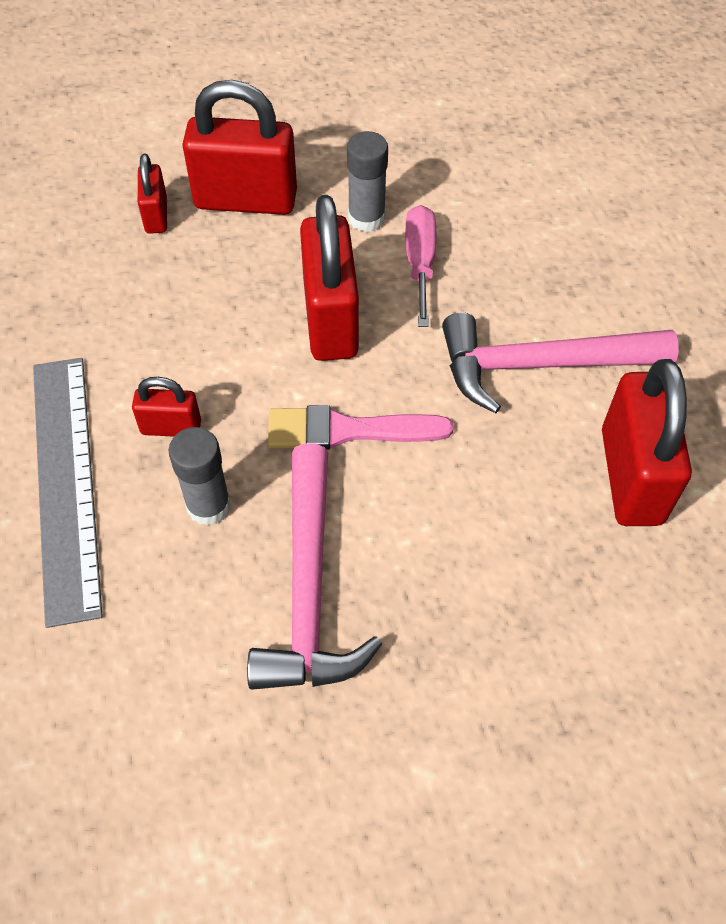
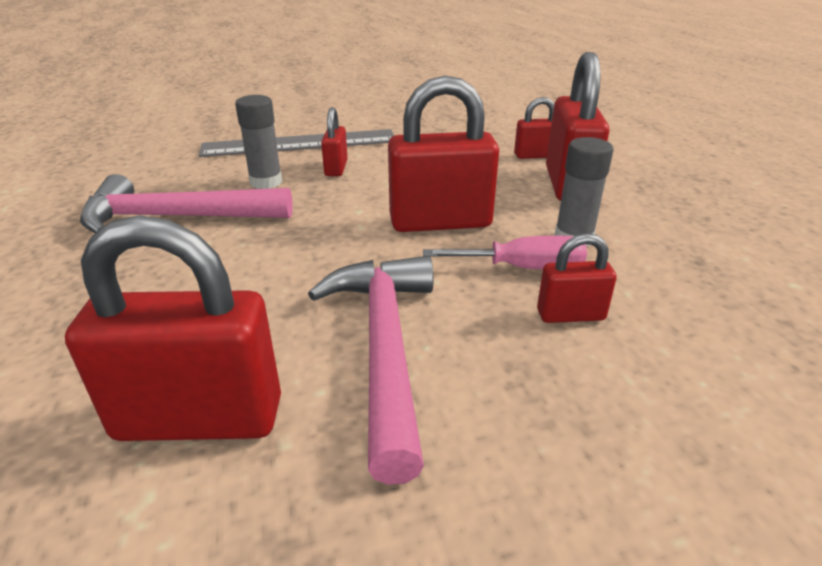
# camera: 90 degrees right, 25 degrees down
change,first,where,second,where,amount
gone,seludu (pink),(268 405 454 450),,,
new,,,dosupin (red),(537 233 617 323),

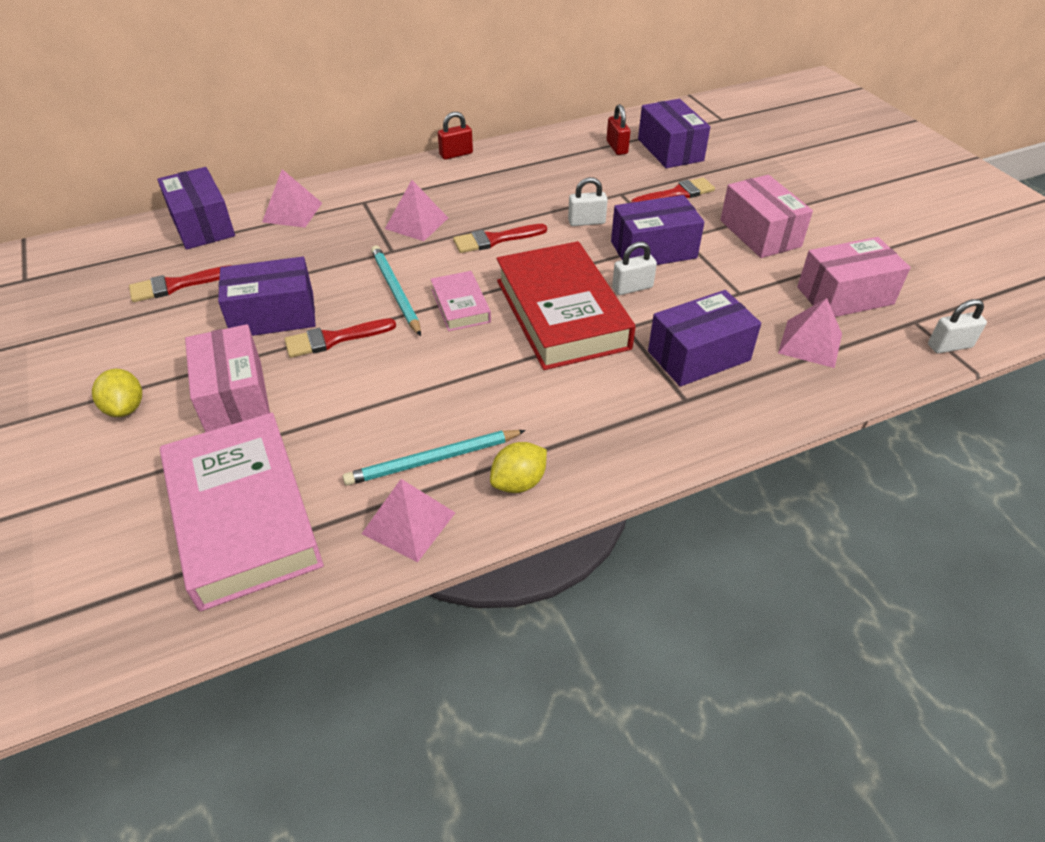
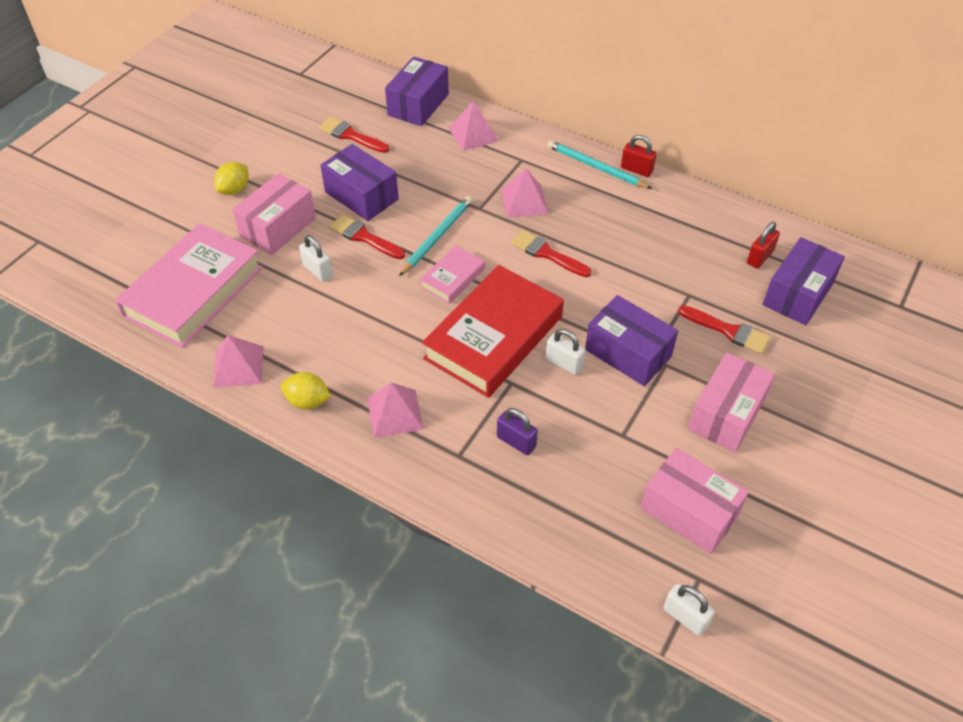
# camera: 55 degrees right, 5 degrees up
change,first,where,second,where,amount
shifted,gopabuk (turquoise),(343 430 526 486),,(547 140 652 189),
shifted,dosupin (white),(568 177 608 226),,(299 235 333 282),
swapped,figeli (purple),(648 290 761 387),dosupin (purple),(497 408 538 455),
shifted,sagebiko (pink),(778 298 842 368),,(367 382 424 438),

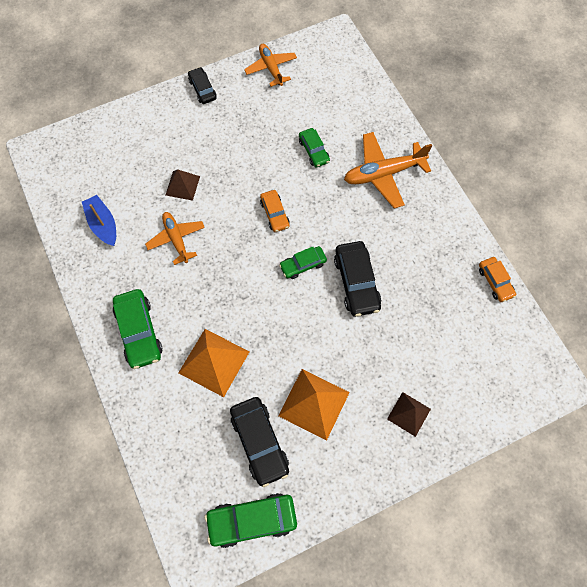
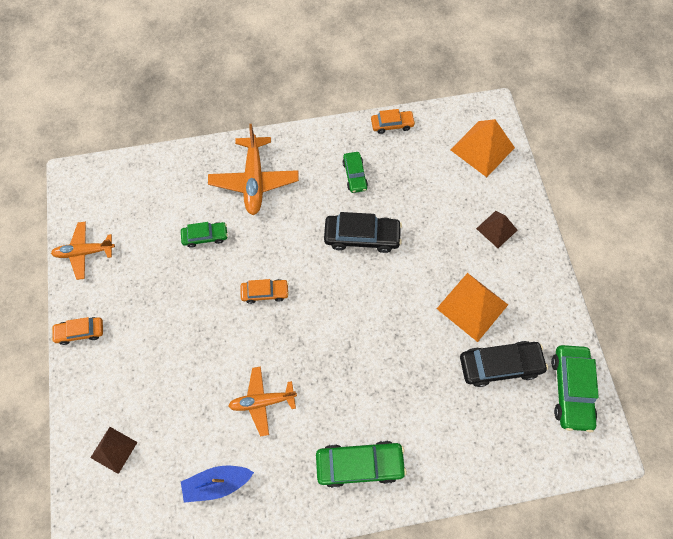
# camera: 75 degrees left, 0 degrees up
change,first,where,second,where,amount
shifted,sagebiko (brown),(166 169 200 201),,(90 427 138 474),
shifted,sagebiko (orange),(178 329 249 397),,(450 119 515 177),
repainted,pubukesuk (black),(188 67 217 104),pubukesuk (orange),(51 317 103 345),
shifted,pubukesuk (green),(279 246 327 279),,(342 152 368 193),

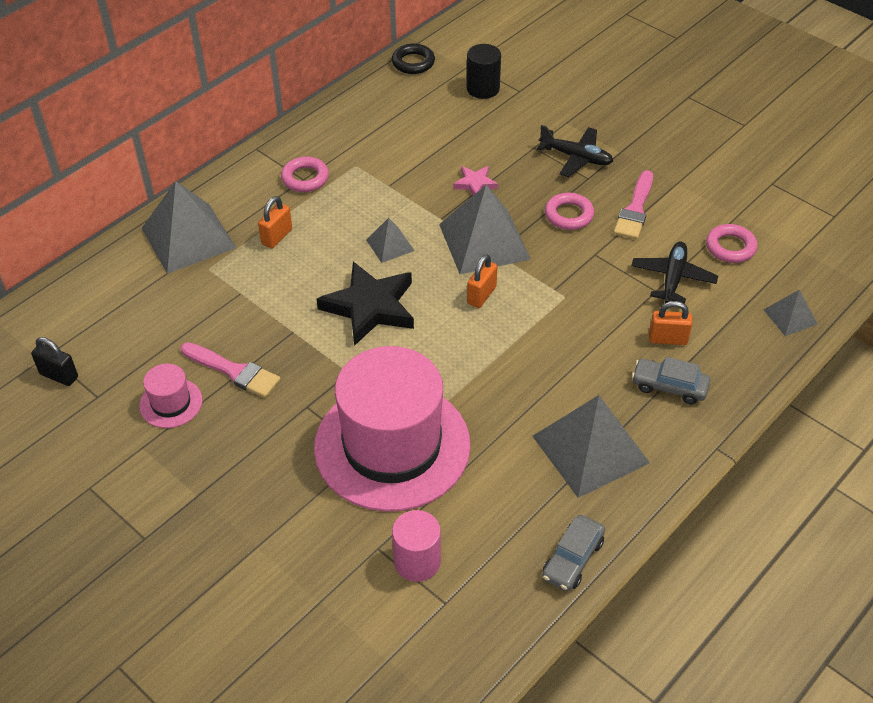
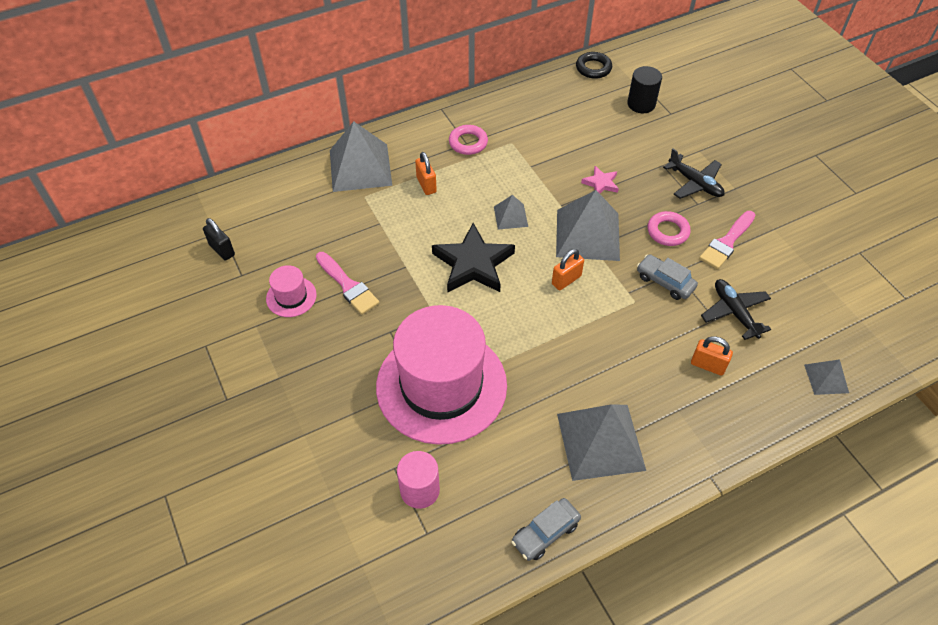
# camera: 20 degrees right, 5 degrees up
change,first,where,second,where,amount
rotated,dosupin (orange),(258 196 292 248),,(415 152 437 195),75 degrees counterclockwise
rotated,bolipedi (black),(631 241 718 304),,(701 279 771 340),60 degrees counterclockwise
shifted,pubukesuk (grey),(632 357 710 405),,(637 254 698 300),
gone,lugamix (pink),(706 224 757 263),,,

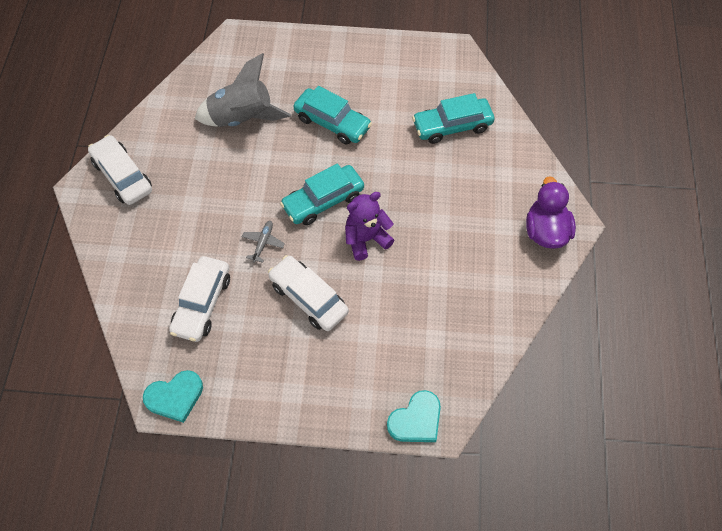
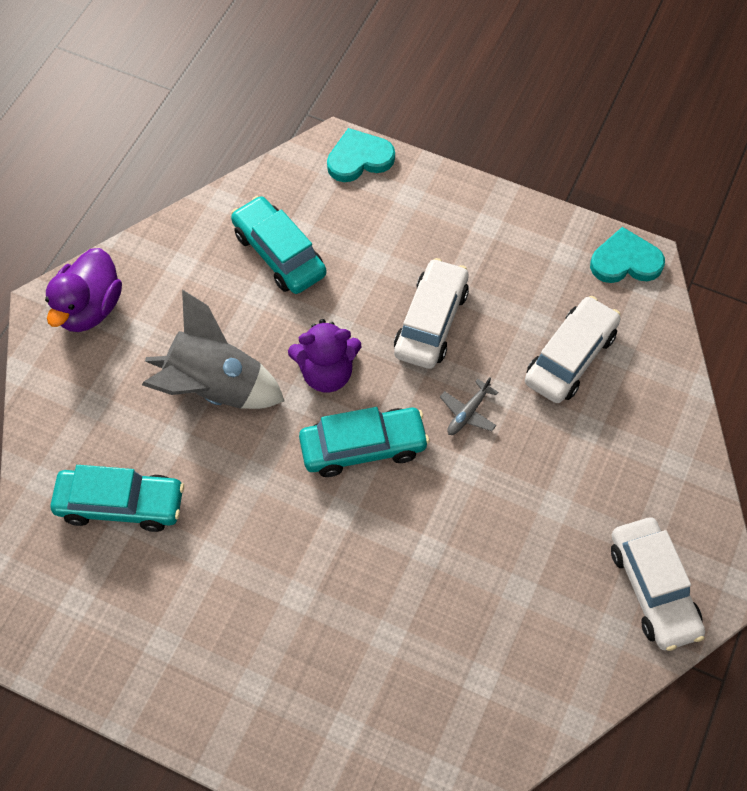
# camera: 160 degrees left, 0 degrees up
change,first,where,second,where,amount
shifted,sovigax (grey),(195 53 291 127),,(142 290 285 409),
rotated,pubukesuk (white),(268 255 349 331),,(394 258 469 369),135 degrees counterclockwise
shifted,pubukesuk (turquoise),(293 86 372 145),,(231 196 327 294),

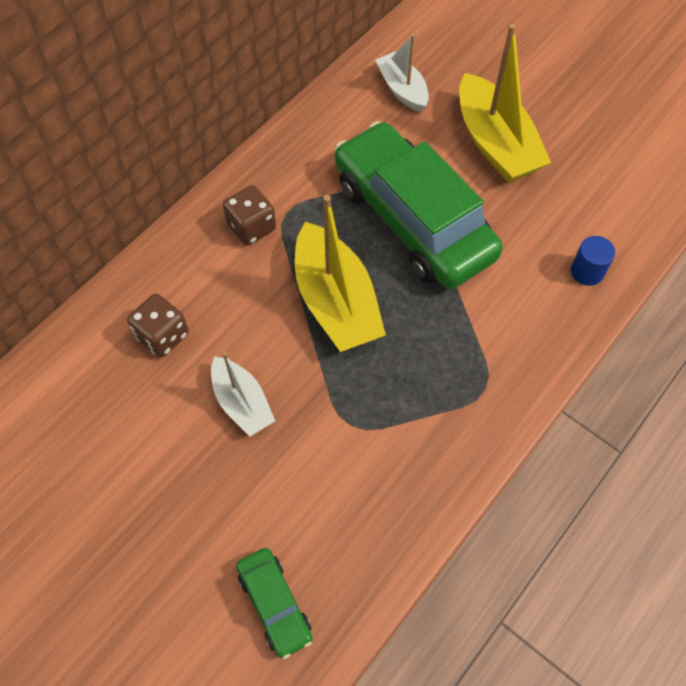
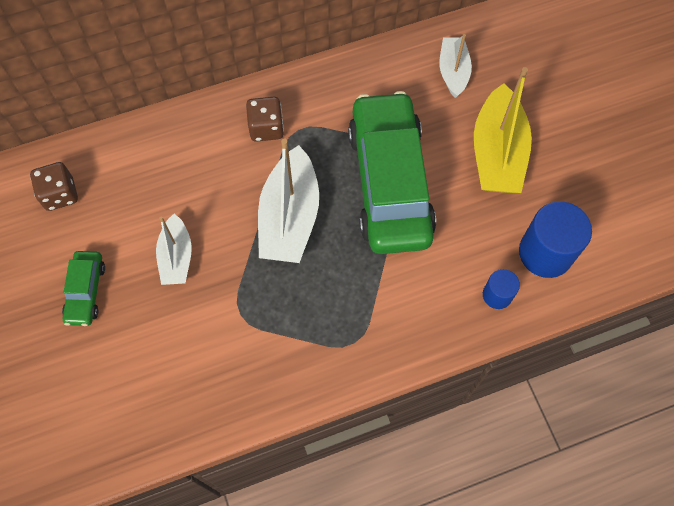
# camera: 30 degrees right, 5 degrees up
change,first,where,second,where,amount
shifted,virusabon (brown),(127 294 189 357),,(30 162 78 211),
shifted,pubukesuk (green),(236 548 312 659),,(62 251 105 326),
repainted,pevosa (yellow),(295 195 386 352),pevosa (white),(258 139 319 263),
new,,,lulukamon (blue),(519 202 592 278),

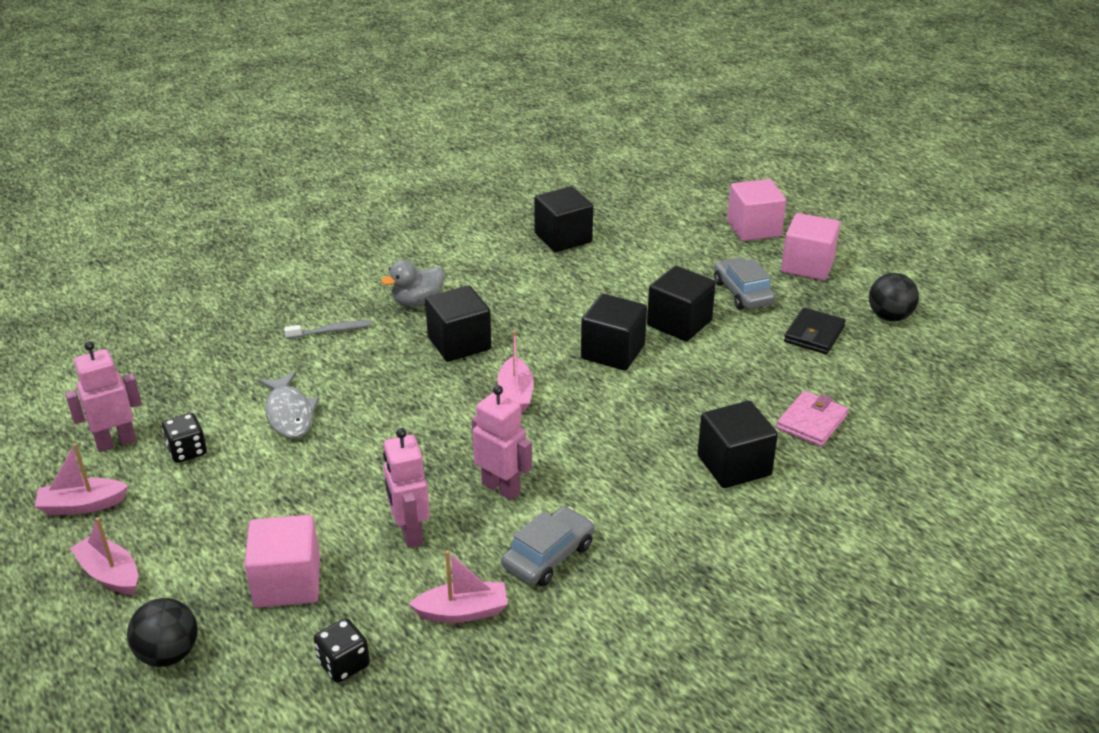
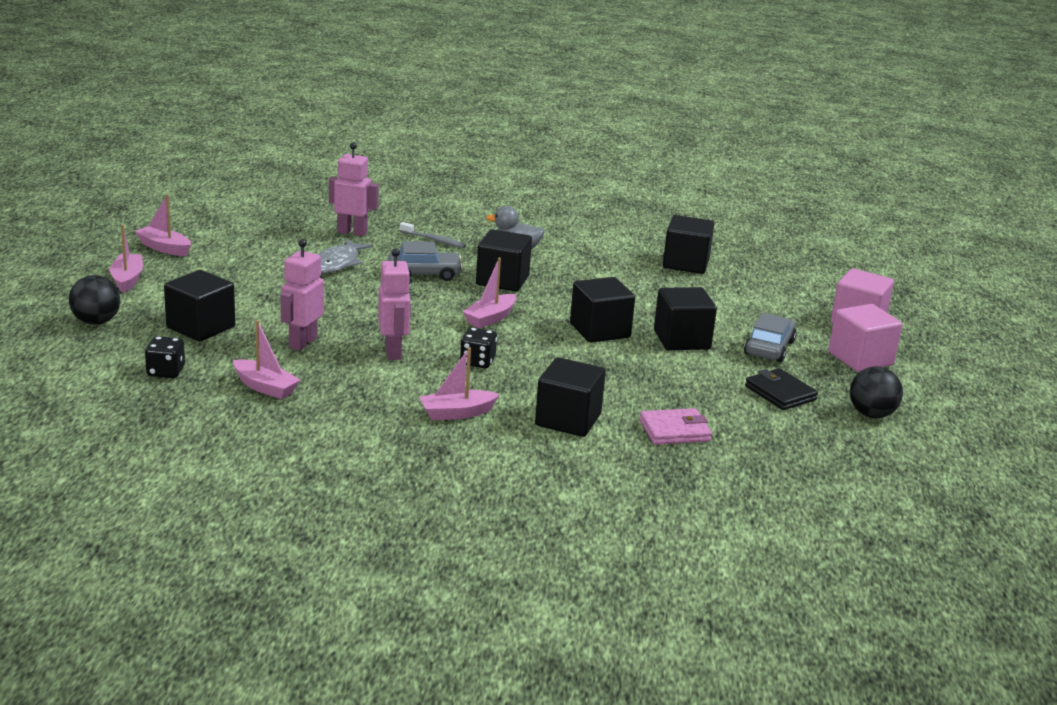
# camera: 40 degrees right, 10 degrees down
change,first,where,second,where,amount
shifted,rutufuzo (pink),(65 341 142 452),,(329 142 379 237),
shifted,virusabon (black),(162 413 207 463),,(460 327 497 368),
repainted,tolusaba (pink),(244 515 320 608),tolusaba (black),(164 270 235 342),
shifted,pubukesuk (grey),(501 506 594 586),,(388 241 463 281),
rotated,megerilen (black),(784 308 846 354),,(745 368 818 410),75 degrees clockwise
new,,,pevosa (pink),(419 347 500 420),

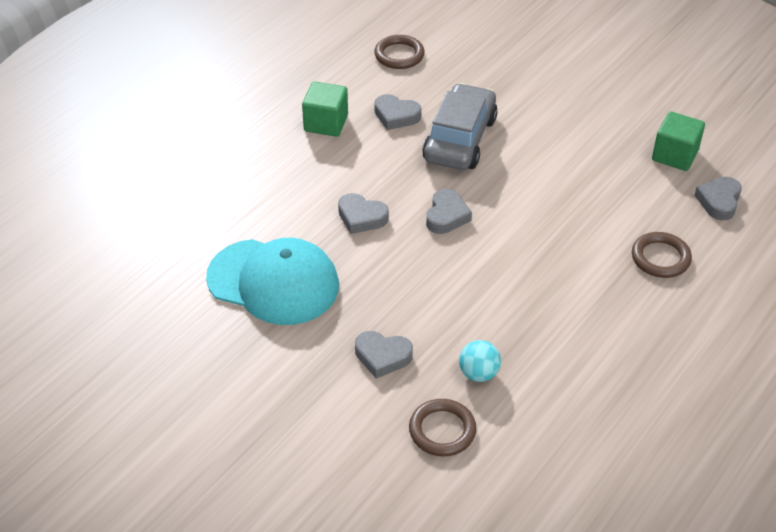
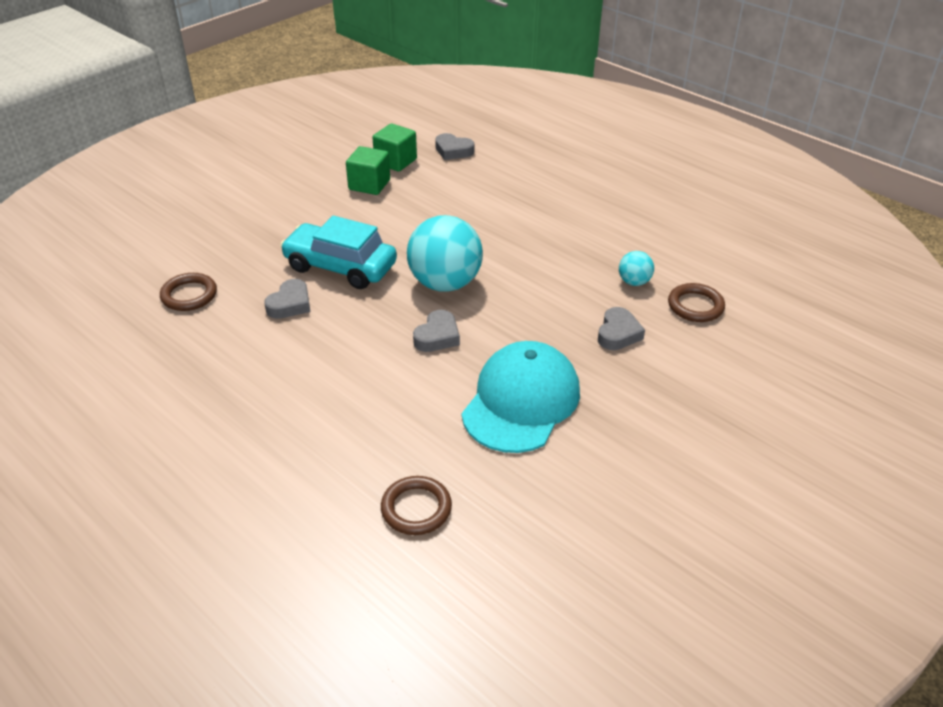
# camera: 85 degrees left, 5 degrees down
change,first,where,second,where,amount
shifted,tolusaba (green),(302 82 348 137),,(346 146 390 195),
repainted,pubukesuk (grey),(422 83 498 170),pubukesuk (turquoise),(280 216 397 289),
swapped,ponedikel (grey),(426 189 472 234),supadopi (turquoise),(407 215 483 292),
shifted,lugamix (brown),(632 232 692 278),,(381 476 452 535),

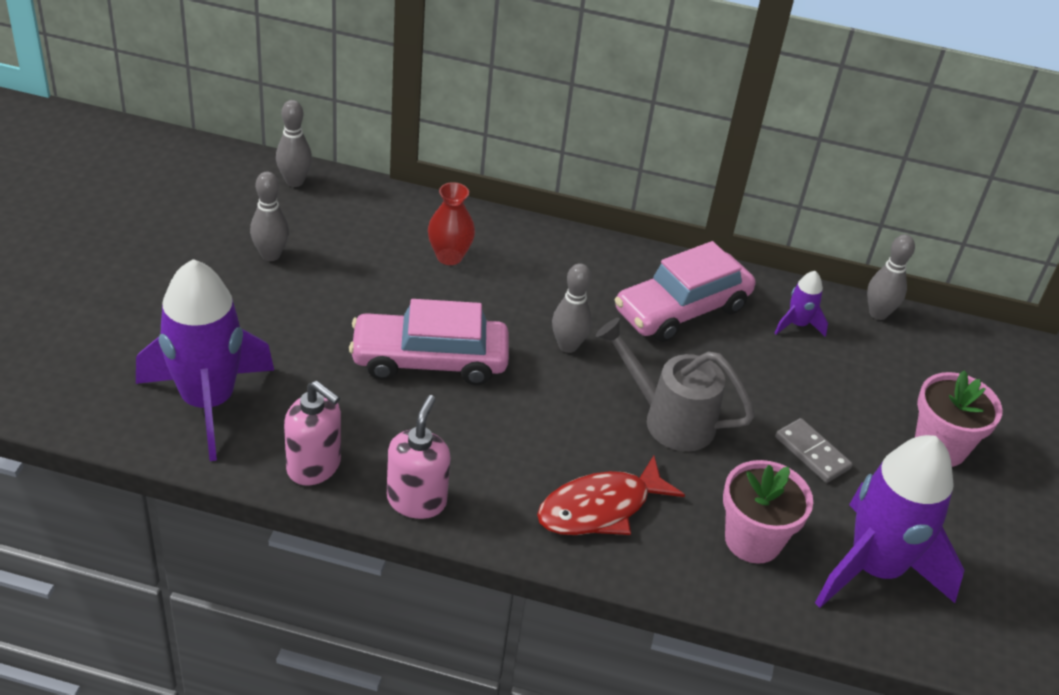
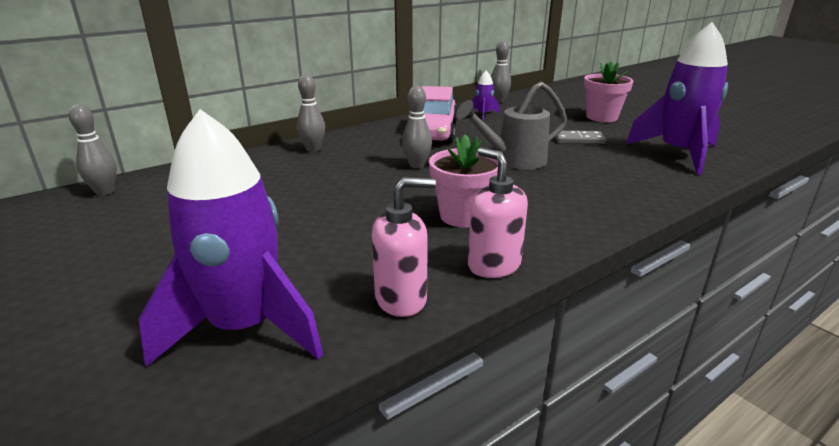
# camera: 45 degrees left, 15 degrees down
change,first,where,second,where,amount
shifted,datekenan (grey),(250 172 289 261),,(297 74 325 152),
gone,pubukesuk (pink),(349 299 509 385),,,
gone,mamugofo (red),(428 182 475 265),,,
gone,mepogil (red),(537 455 685 535),,,
shifted,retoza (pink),(723 460 813 564),,(429 134 498 228),

